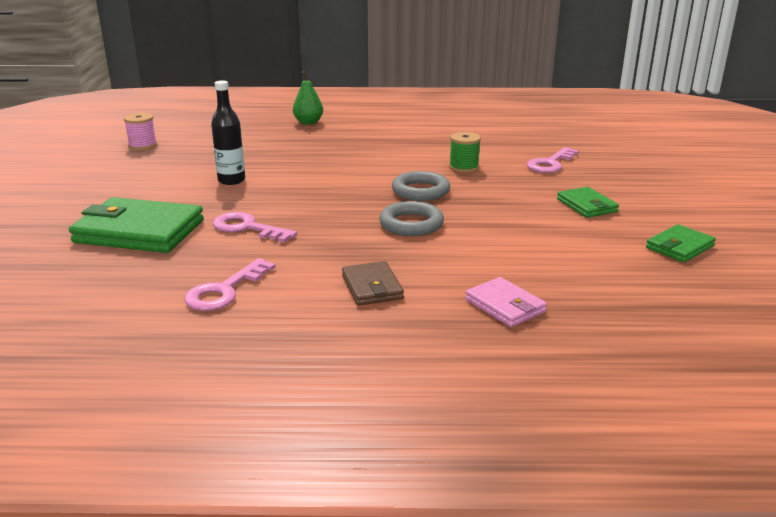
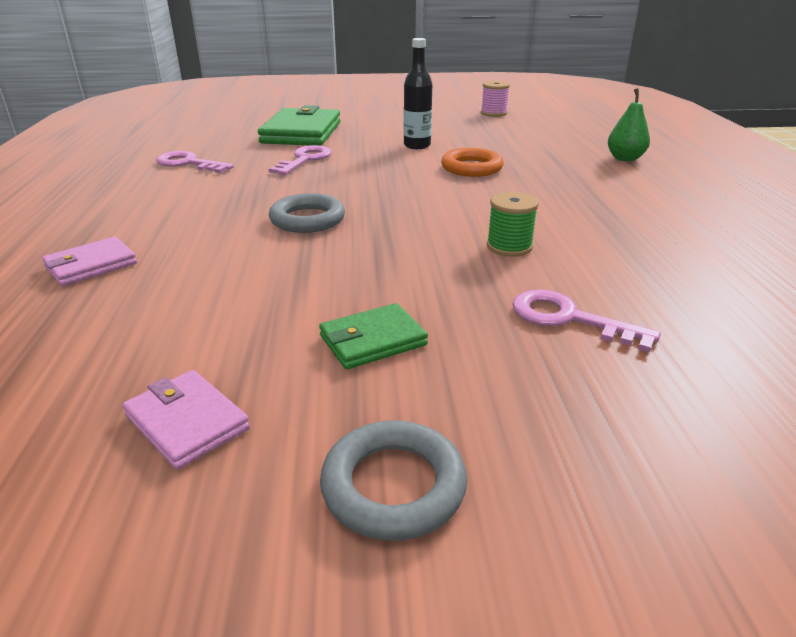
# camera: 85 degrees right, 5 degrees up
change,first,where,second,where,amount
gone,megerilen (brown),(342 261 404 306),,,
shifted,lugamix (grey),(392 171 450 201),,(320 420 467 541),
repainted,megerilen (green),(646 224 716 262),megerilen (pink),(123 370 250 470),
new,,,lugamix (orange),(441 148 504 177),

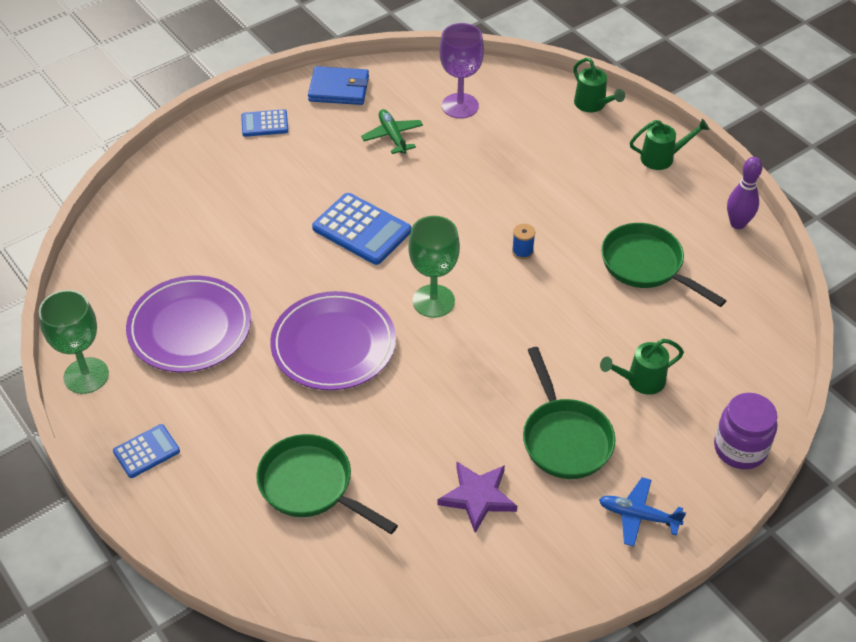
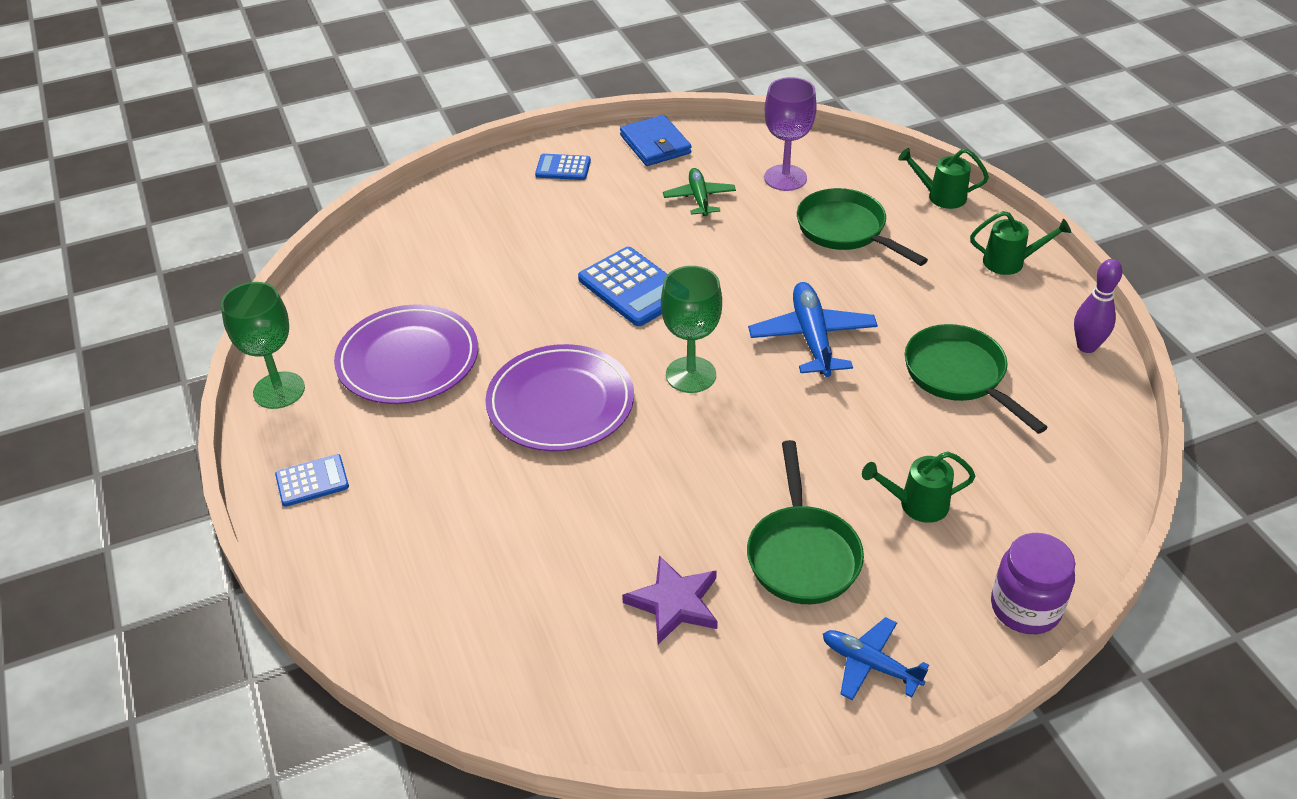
# camera: 15 degrees right, 5 degrees down
change,first,where,second,where,amount
shifted,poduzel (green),(256 434 398 534),,(797 188 928 266),
rotated,megerilen (blue),(308 66 369 105),,(620 115 692 166),45 degrees clockwise
swapped,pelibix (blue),(512 224 535 259),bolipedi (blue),(748 282 878 377),
rotated,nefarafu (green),(573 58 625 112),,(898 148 989 209),120 degrees clockwise

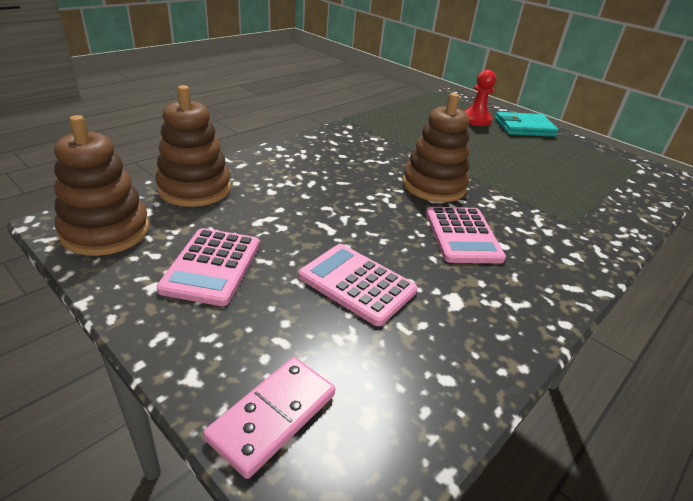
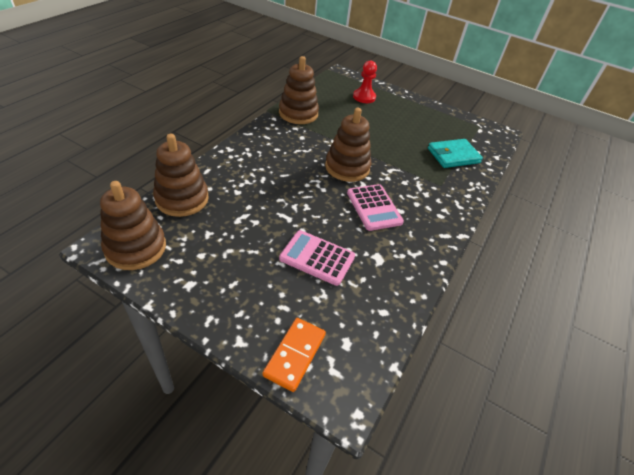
# camera: 15 degrees left, 10 degrees up
change,first,where,second,where,amount
gone,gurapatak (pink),(156 228 260 306),,,
repainted,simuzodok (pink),(203 357 335 479),simuzodok (orange),(262 318 326 392),
shifted,megerilen (turquoise),(495 112 559 137),,(428 139 483 168),
new,,,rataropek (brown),(279 56 319 124),

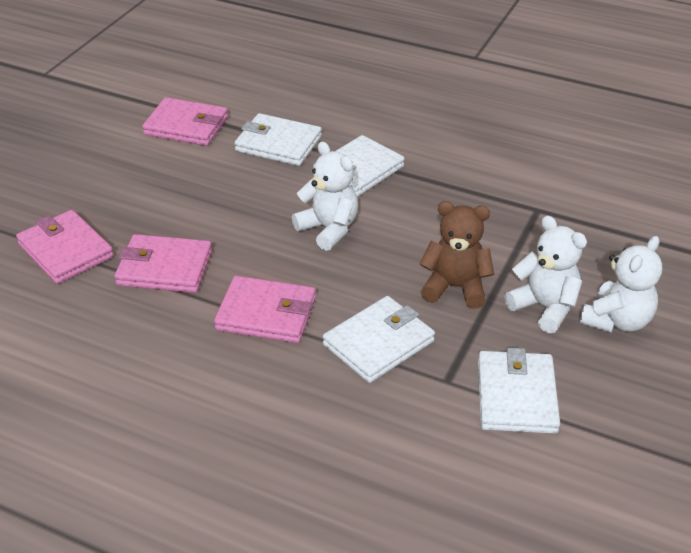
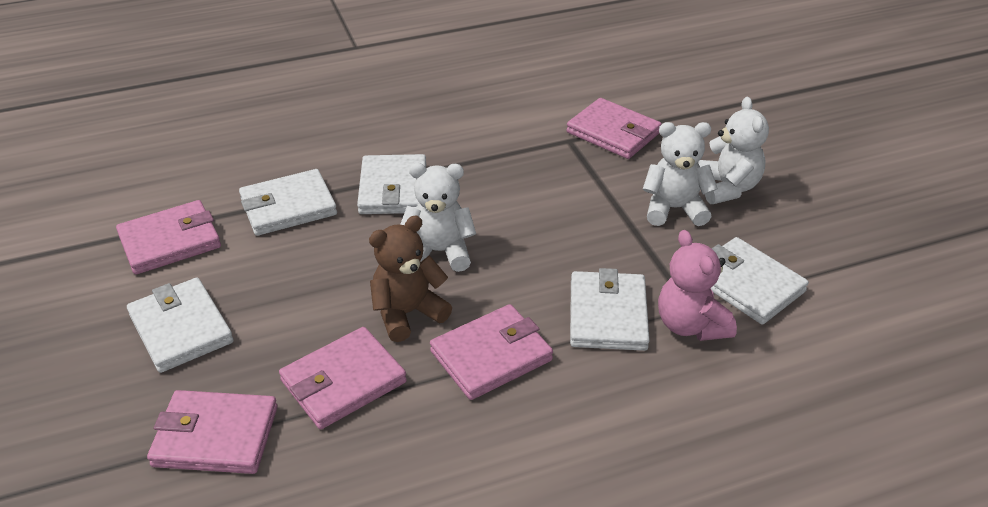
# camera: 45 degrees left, 0 degrees up
change,first,where,second,where,amount
shifted,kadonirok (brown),(419 201 494 309),,(369 216 452 342),
new,,,megerilen (white),(127 278 234 373),
new,,,megerilen (pink),(567 98 662 159),
new,,,kadonirok (pink),(658 230 737 341),

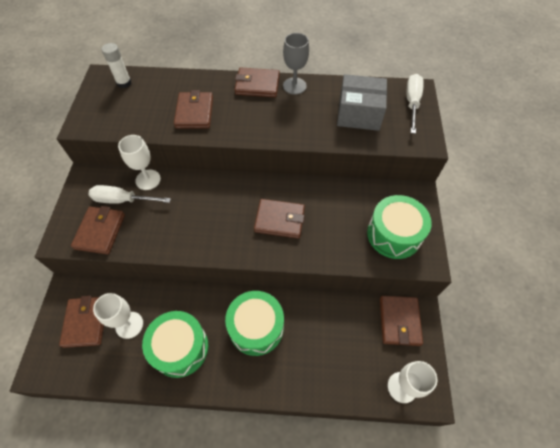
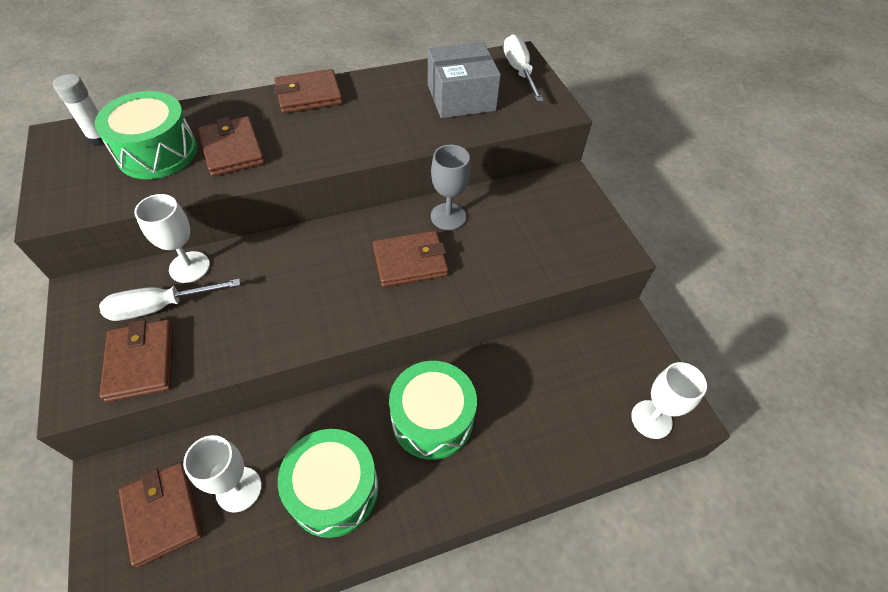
# camera: 25 degrees left, 5 degrees down
change,first,where,second,where,amount
shifted,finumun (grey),(283 33 309 95),,(431 145 471 230),
shifted,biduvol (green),(367 195 432 259),,(95 91 197 179),
gone,megerilen (brown),(380 296 423 346),,,

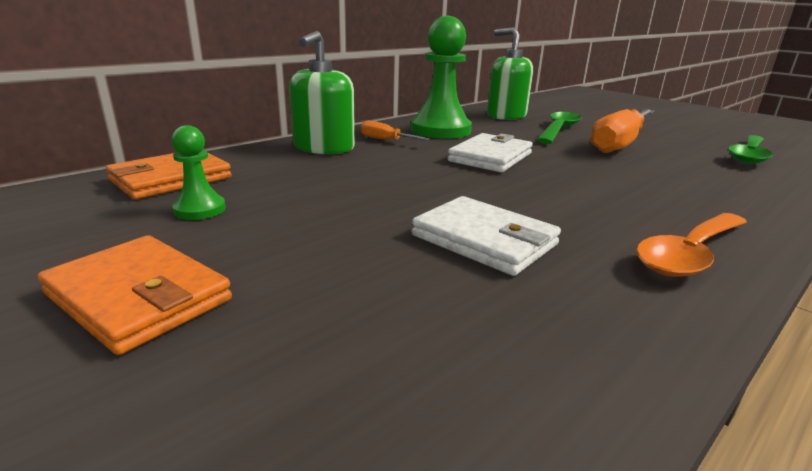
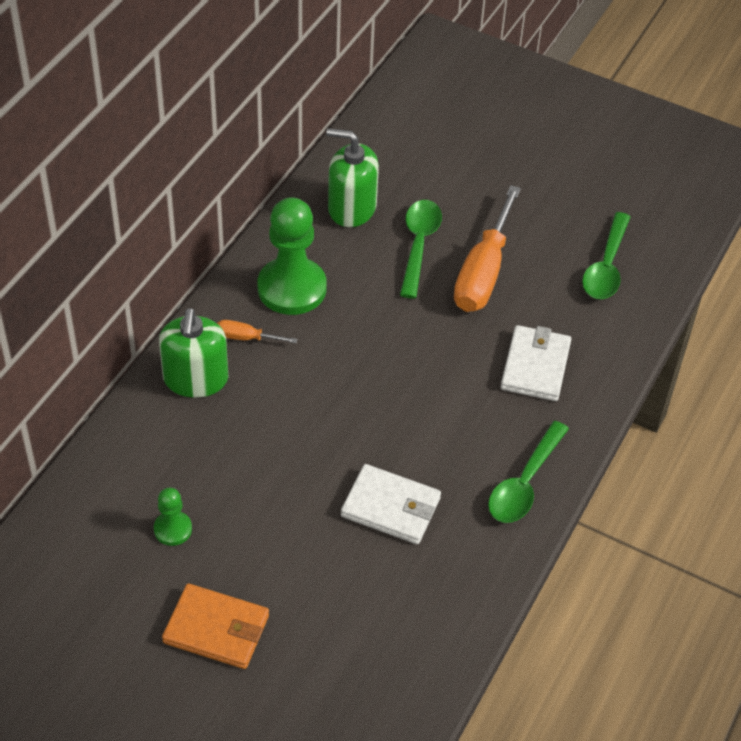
# camera: 20 degrees left, 25 degrees up
change,first,where,second,where,amount
gone,megerilen (orange),(106 153 232 199),,,
shifted,megerilen (white),(448 133 533 172),,(501 325 571 401),
repainted,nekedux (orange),(636 213 747 277),nekedux (green),(488 421 569 523),

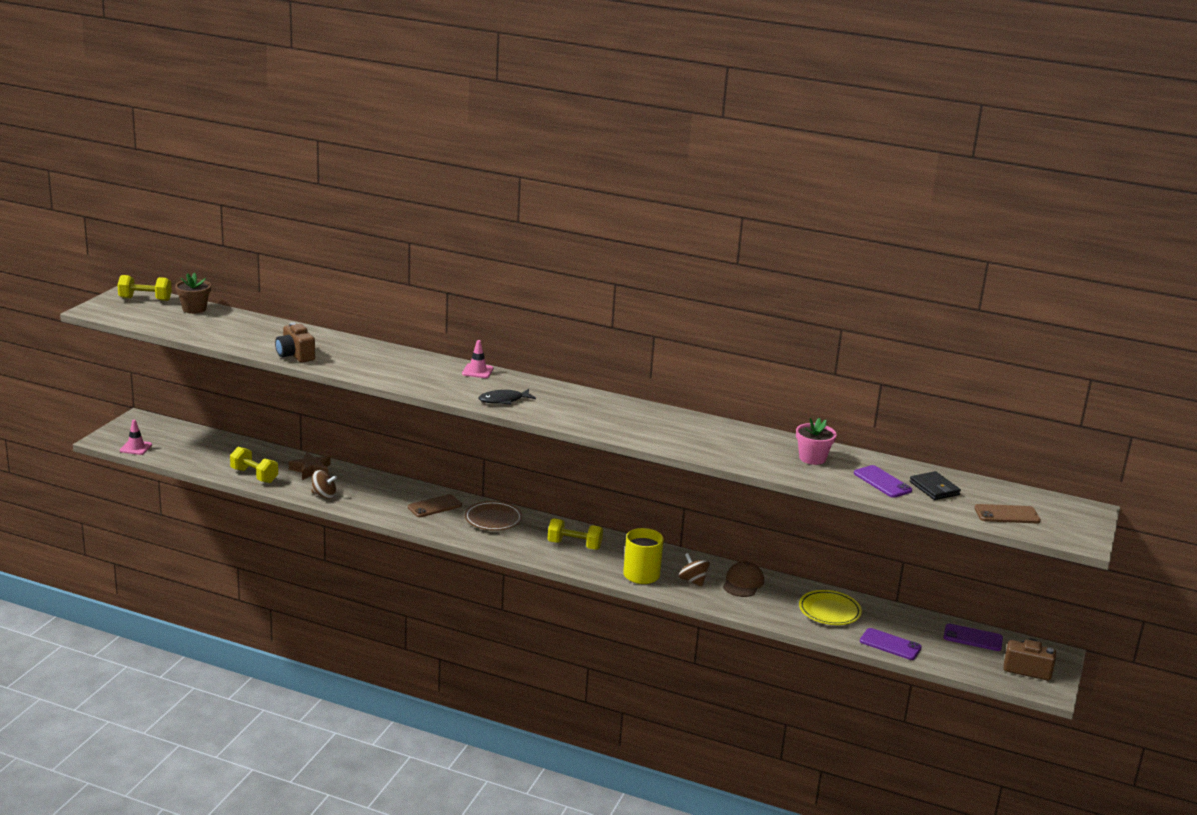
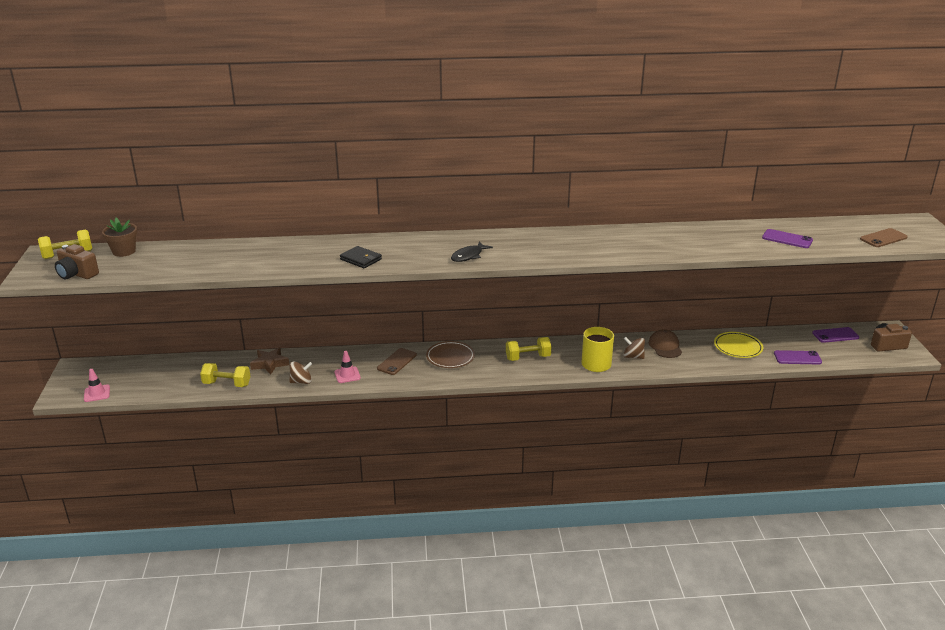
# camera: 25 degrees left, 5 degrees up
change,first,where,second,where,amount
shifted,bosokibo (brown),(275 322 315 363),,(55 244 99 280),
shifted,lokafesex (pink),(462 340 493 378),,(335 351 361 383),
gone,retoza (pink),(796 418 836 465),,,
shifted,megerilen (black),(910 471 961 500),,(340 246 382 268),

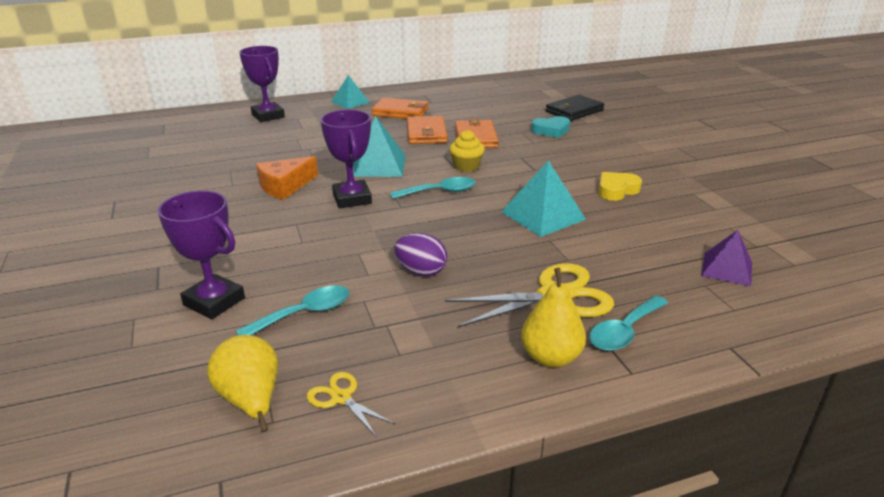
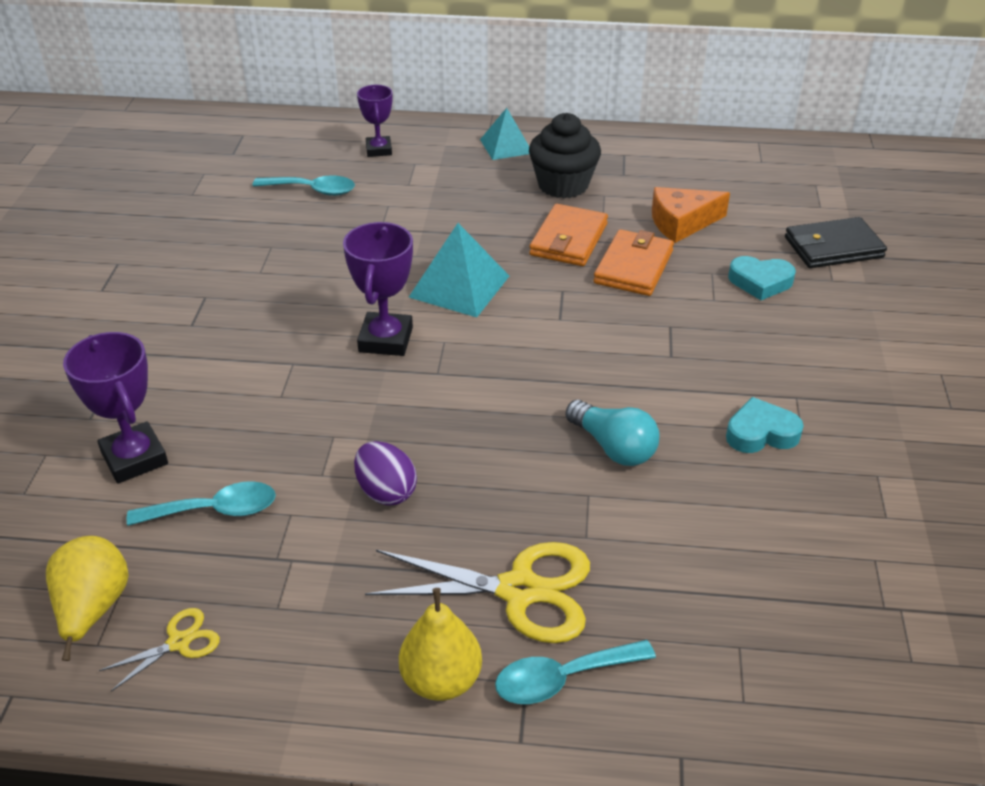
# camera: 25 degrees right, 10 degrees up
change,first,where,second,where,amount
scaled,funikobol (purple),(239 46 285 122),,(357 85 393 157),x0.66
shifted,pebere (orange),(256 156 318 200),,(652 187 730 243),
rotated,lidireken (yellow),(307 372 395 437),,(99 608 220 692),75 degrees clockwise
swapped,megerilen (orange),(372 97 429 119),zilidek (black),(529 113 601 199),
shifted,nekedux (turquoise),(390 177 476 199),,(253 175 355 196),
gone,zilidek (yellow),(449 130 485 172),,,
swapped,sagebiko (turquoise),(501 161 586 237),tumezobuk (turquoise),(566 400 659 466),
repainted,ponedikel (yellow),(599 172 642 201),ponedikel (turquoise),(726 397 804 453),
gone,sagebiko (purple),(701 230 752 286),,,

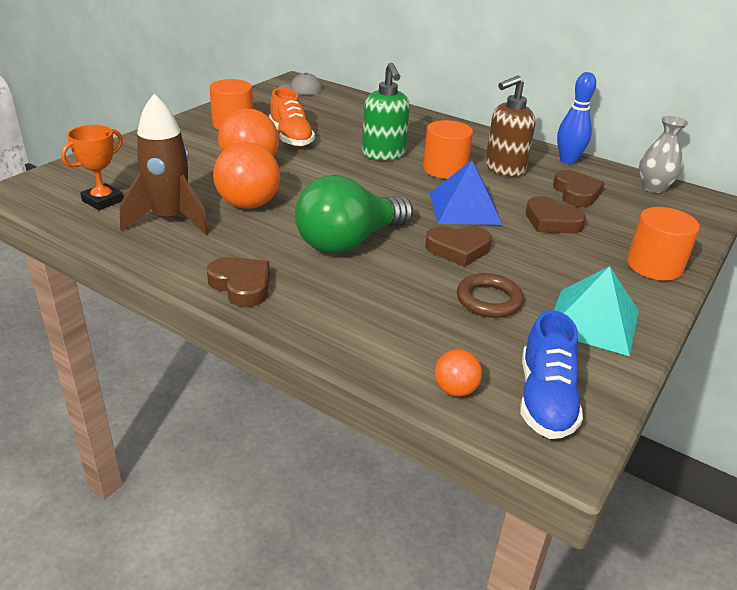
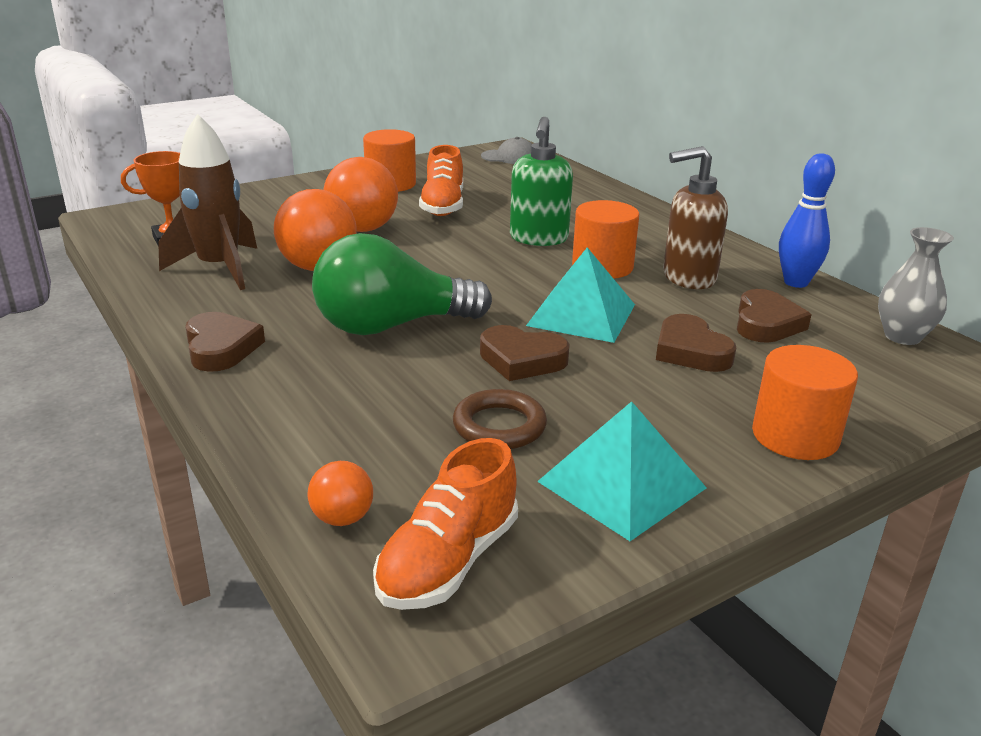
# camera: 25 degrees right, 5 degrees down
change,first,where,second,where,amount
repainted,sagebiko (blue),(430 160 502 225),sagebiko (turquoise),(526 247 635 343),
repainted,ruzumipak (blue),(520 310 583 439),ruzumipak (orange),(373 438 518 610),

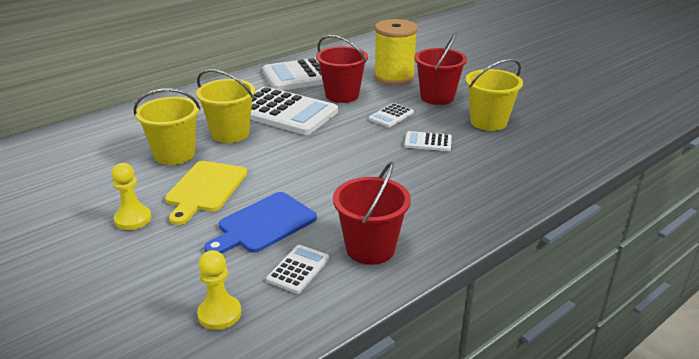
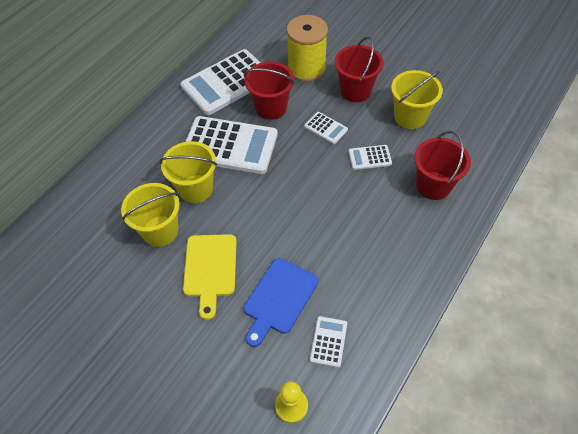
# camera: 15 degrees left, 25 degrees up
change,first,where,second,where,amount
gone,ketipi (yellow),(111 163 151 230),,,
shifted,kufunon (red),(333 162 411 265),,(414 131 471 200),
rotated,gurapatak (white),(369 103 414 127),,(304 112 348 144),75 degrees counterclockwise

